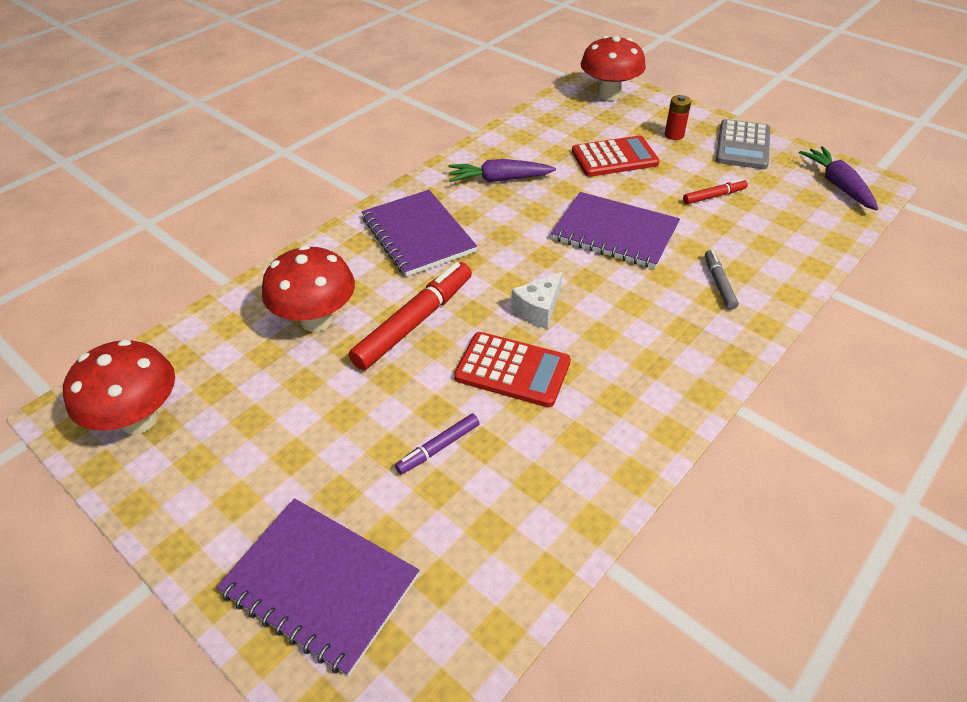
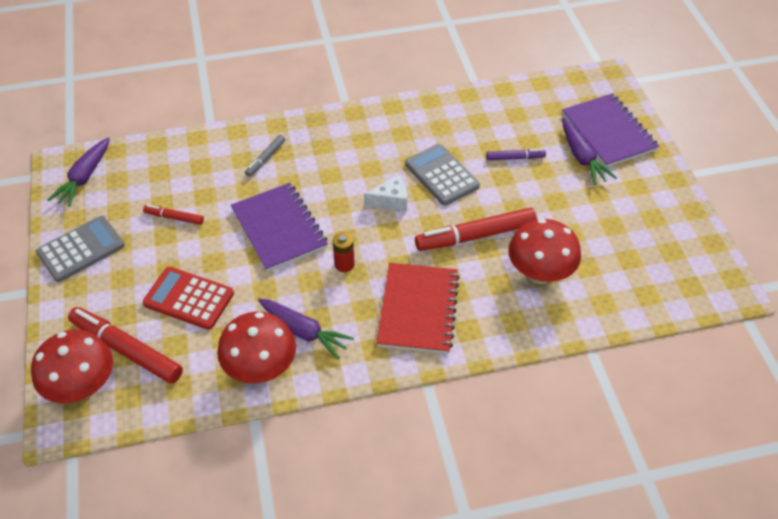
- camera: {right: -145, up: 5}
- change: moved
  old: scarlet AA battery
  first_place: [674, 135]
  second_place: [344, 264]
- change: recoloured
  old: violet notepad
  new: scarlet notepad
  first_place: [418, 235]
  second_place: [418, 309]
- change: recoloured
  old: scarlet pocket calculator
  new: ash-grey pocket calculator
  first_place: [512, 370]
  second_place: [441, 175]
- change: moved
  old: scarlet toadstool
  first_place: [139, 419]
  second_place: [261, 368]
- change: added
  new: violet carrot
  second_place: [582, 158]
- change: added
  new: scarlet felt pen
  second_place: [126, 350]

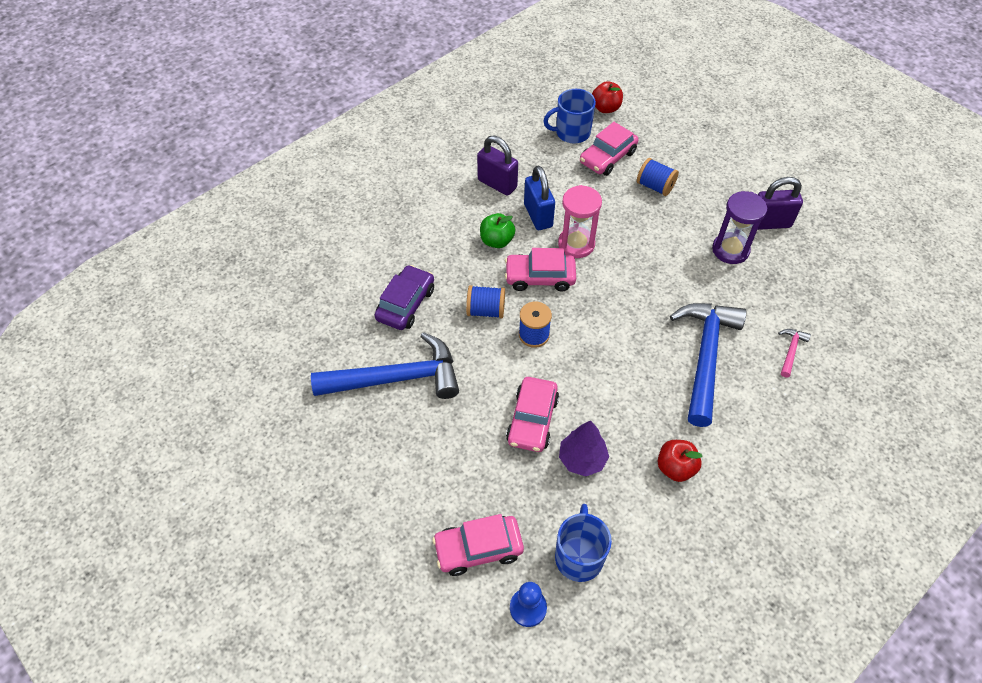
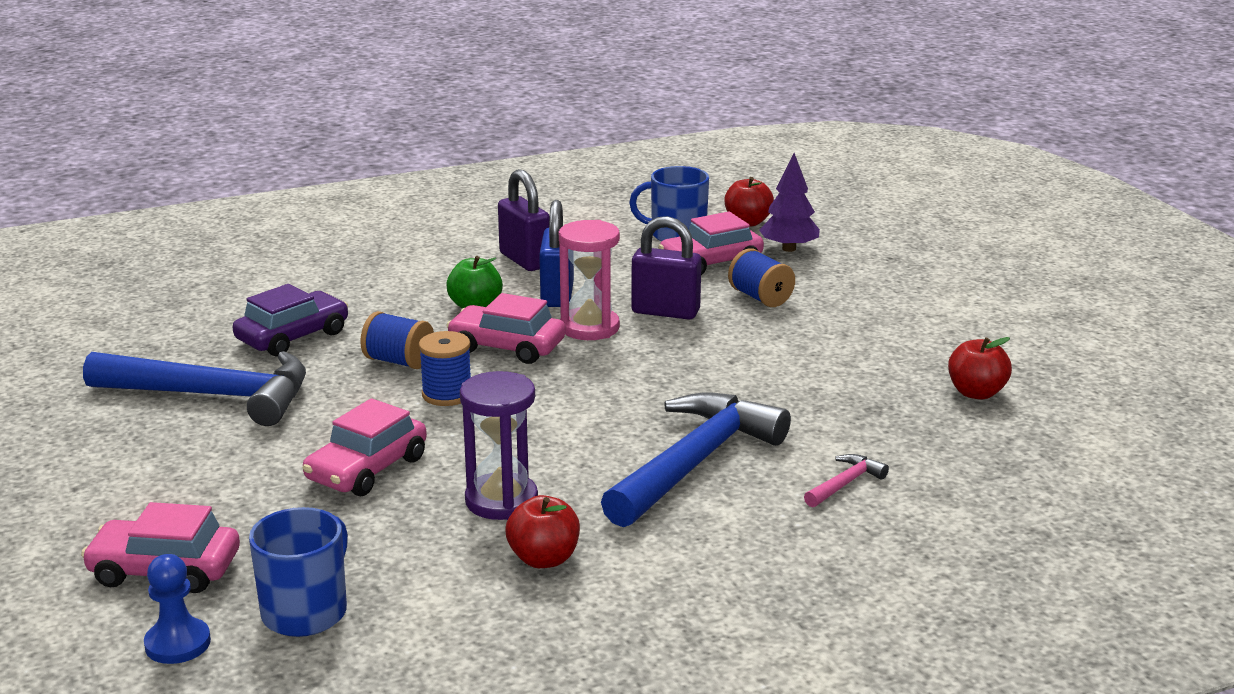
- camera: {right: 20, up: -30}
- change: moved
  old: violet small lock
  first_place: [769, 223]
  second_place: [665, 312]
- change: moved
  old: violet sand timer
  first_place: [730, 250]
  second_place: [501, 501]
- change: moved
  old: violet fir tree
  first_place: [582, 459]
  second_place: [789, 249]
- change: added
  new: scarlet apple fruit
  second_place: [976, 393]

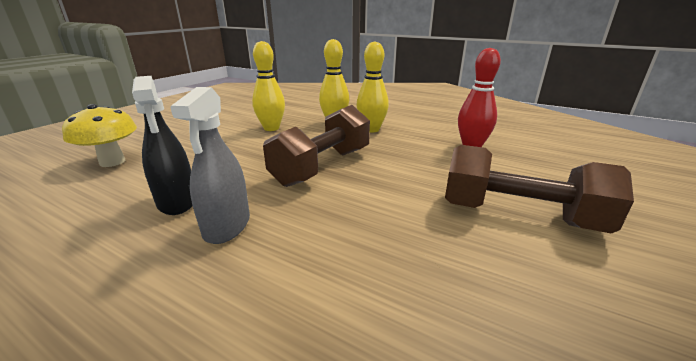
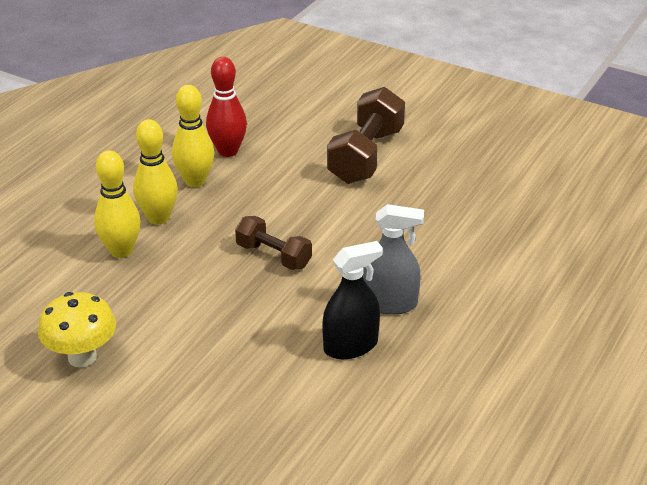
- camera: {right: -90, up: 10}
- change: moved
  old: yellow bowling pin
  first_place: [271, 128]
  second_place: [195, 181]
- change: moved
  old: yellow toadstool
  first_place: [112, 162]
  second_place: [82, 357]
- change: resized
  old: dark brown hand weight
  first_place: [322, 166]
  second_place: [273, 256]
  factor: 0.6

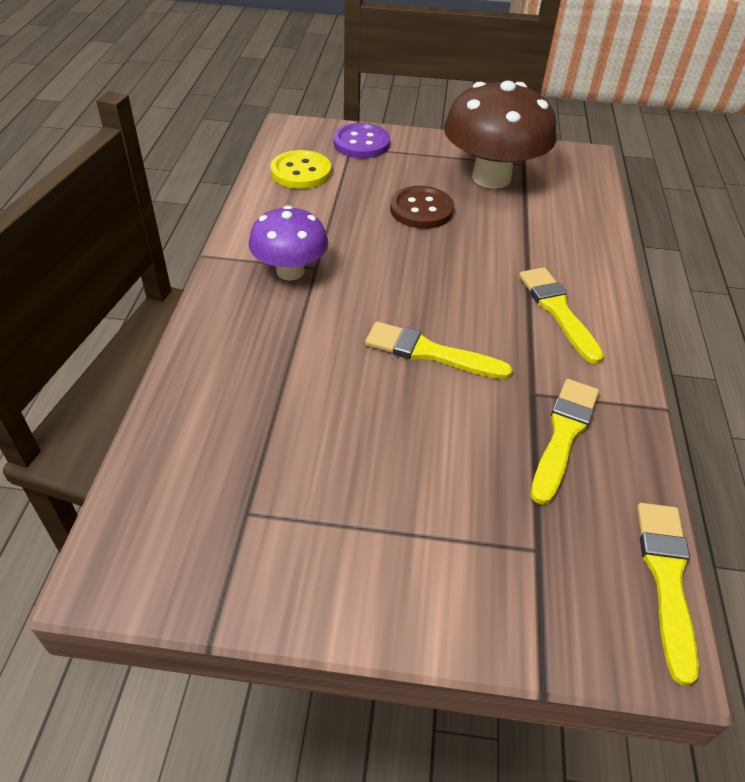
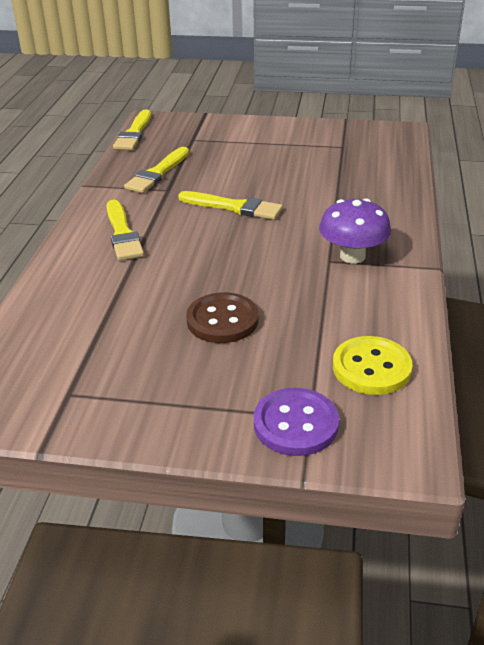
- camera: {right: -175, up: -10}
- change: removed
  old: dark brown toadstool
  first_place: [491, 177]

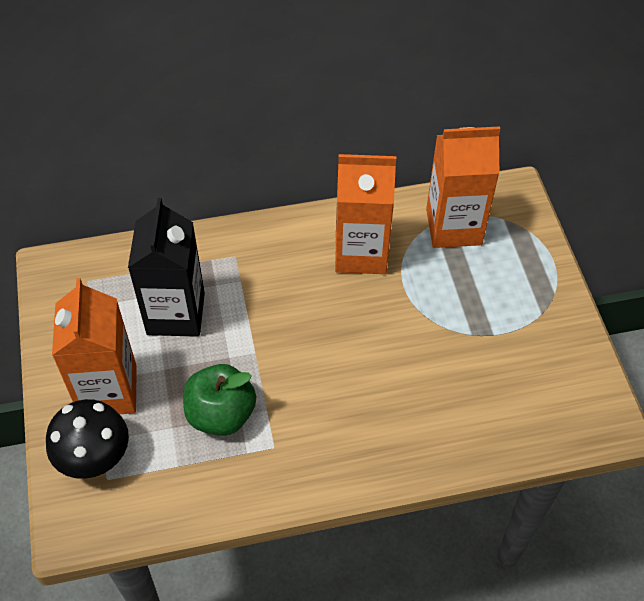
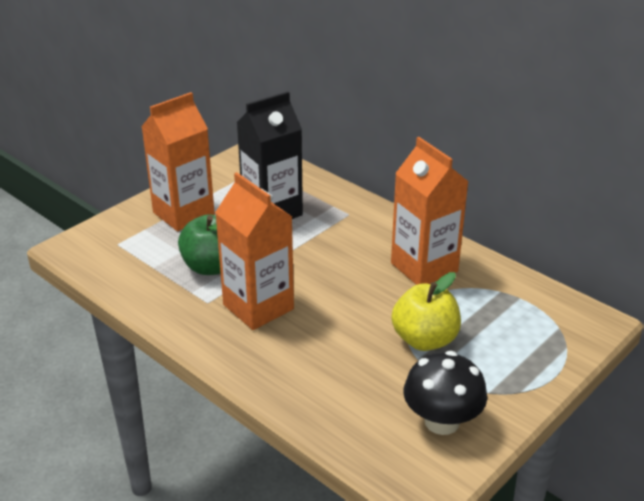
- camera: {right: 55, up: -20}
- change: moved
  old: orange milk carton
  first_place: [453, 227]
  second_place: [258, 307]
- change: moved
  old: ebony toadstool
  first_place: [94, 457]
  second_place: [441, 421]
- change: added
  new: yellow apple fruit
  second_place: [424, 340]

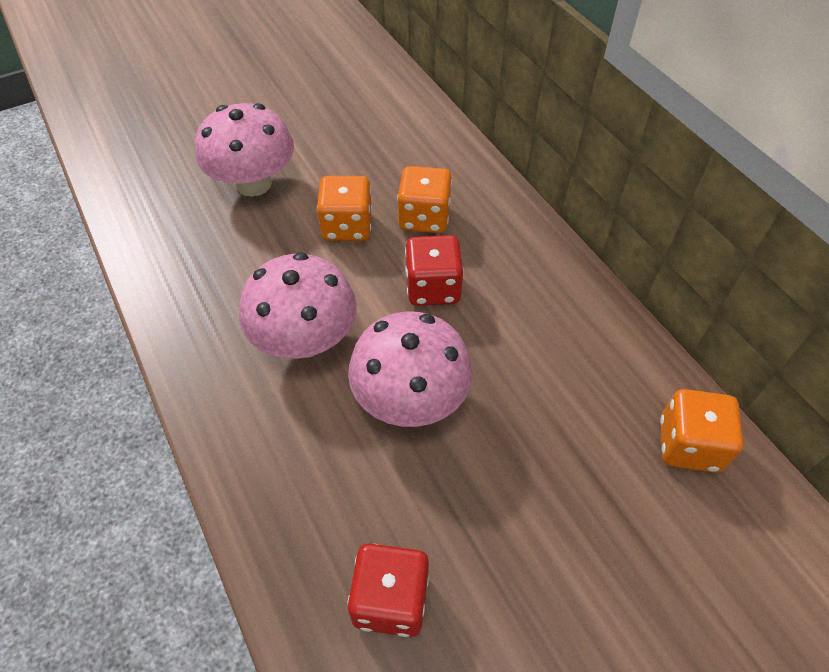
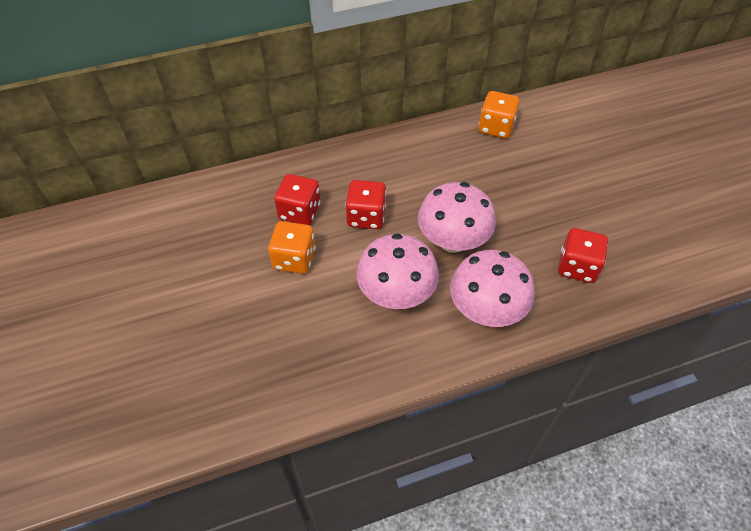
- camera: {right: -80, up: 0}
- change: moved
  old: pink toadstool
  first_place: [253, 183]
  second_place: [486, 310]
- change: recoloured
  old: orange dice
  new: scarlet dice
  first_place: [424, 218]
  second_place: [299, 212]

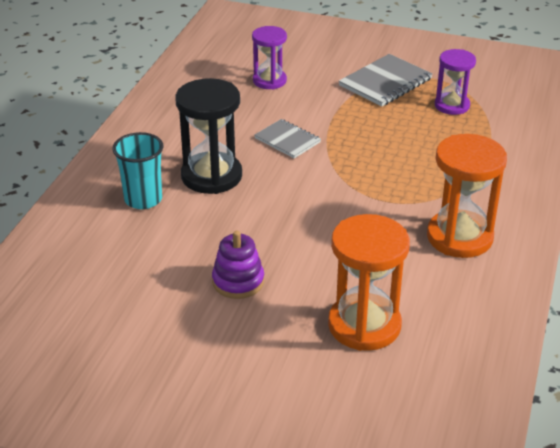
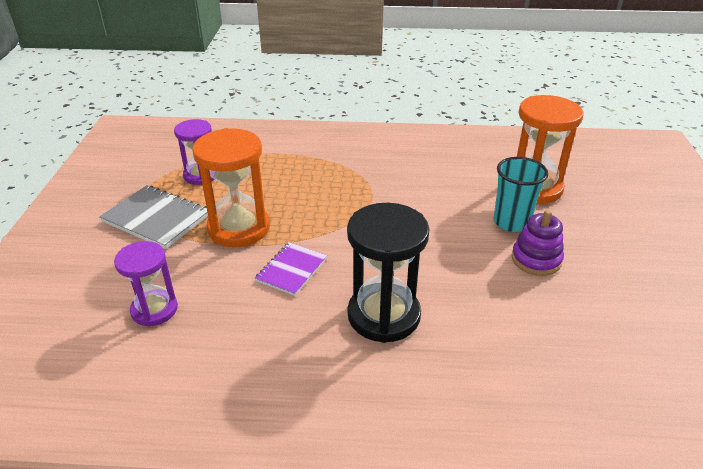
- camera: {right: -105, up: 0}
- change: recoloured
  old: ash-grey notepad
  new: violet notepad
  first_place: [287, 140]
  second_place: [291, 270]
- change: moved
  old: teal beaker
  first_place: [143, 199]
  second_place: [511, 222]
- change: moved
  old: orange sand timer
  first_place: [459, 237]
  second_place: [239, 228]

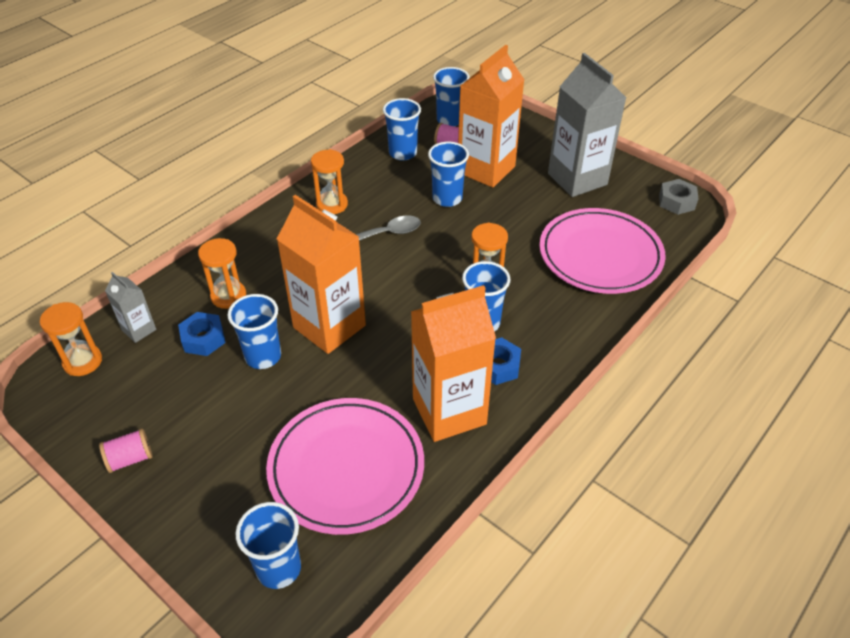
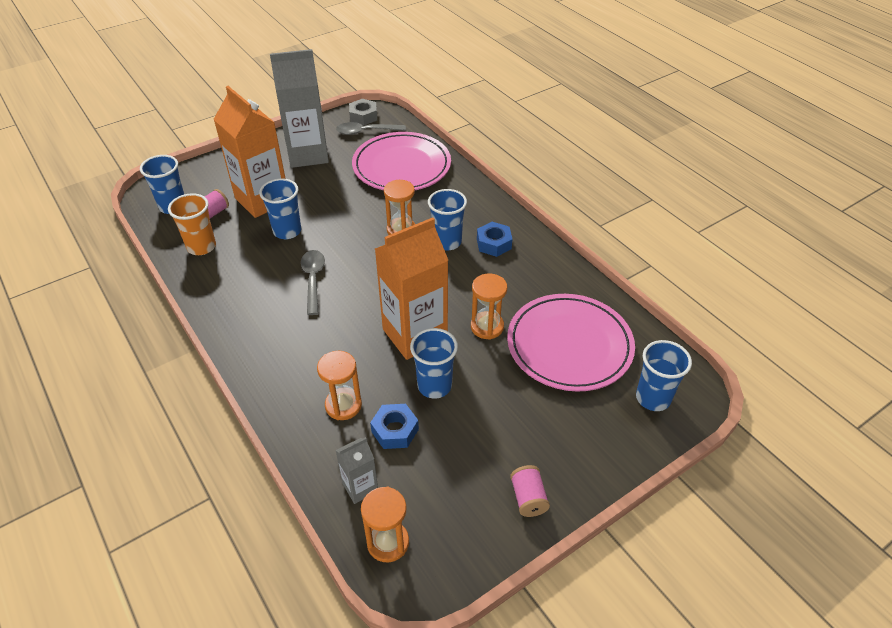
- camera: {right: -75, up: 0}
- change: recoloured
  old: blue beaker
  new: orange beaker
  first_place: [403, 153]
  second_place: [201, 247]
- change: moved
  old: orange sand timer
  first_place: [332, 204]
  second_place: [487, 327]
- change: removed
  old: orange milk carton
  first_place: [449, 411]
- change: added
  new: ash-grey tablespoon
  second_place: [366, 131]

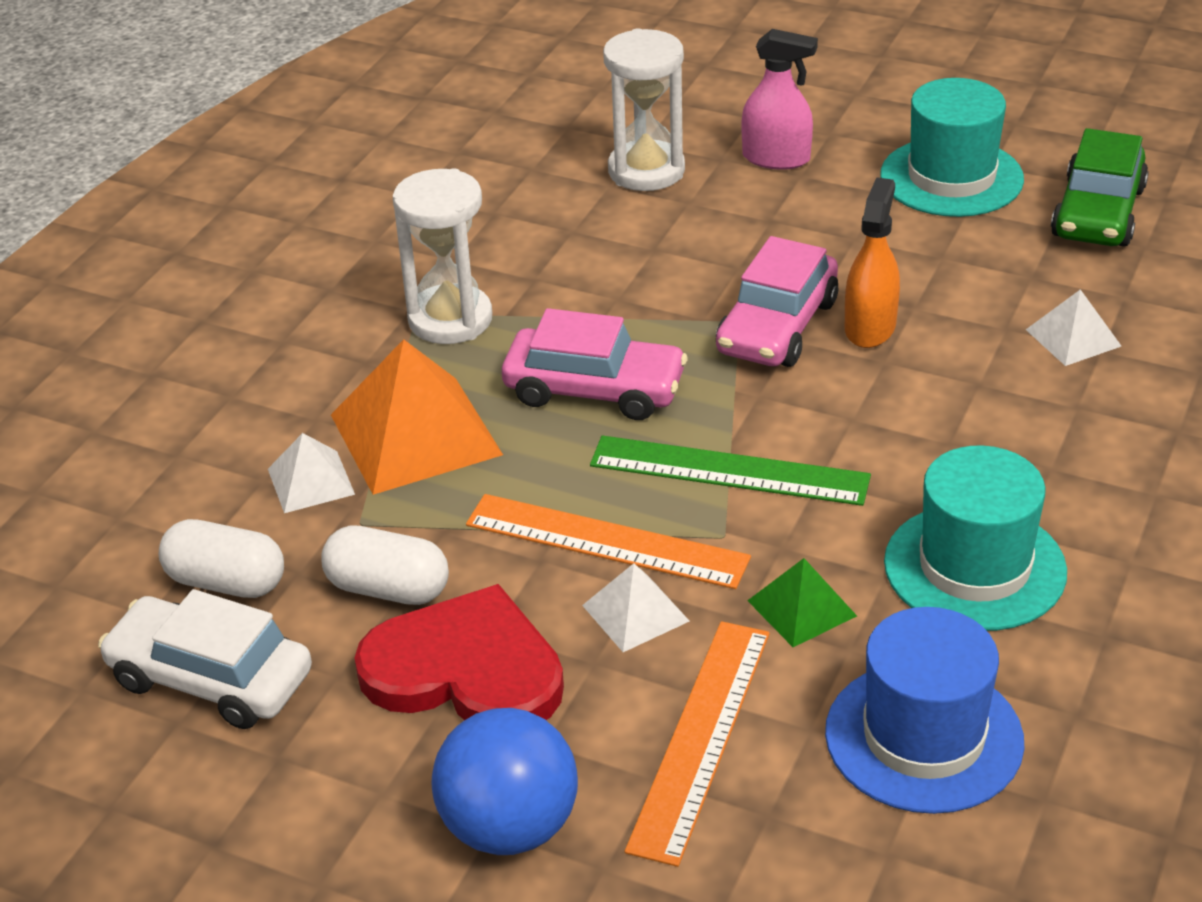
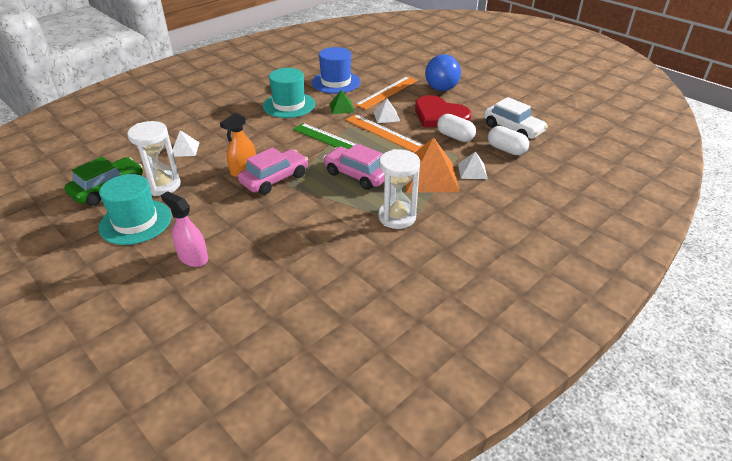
- camera: {right: -160, up: 0}
- change: moved
  old: snow-white sand timer
  first_place: [646, 171]
  second_place: [162, 185]

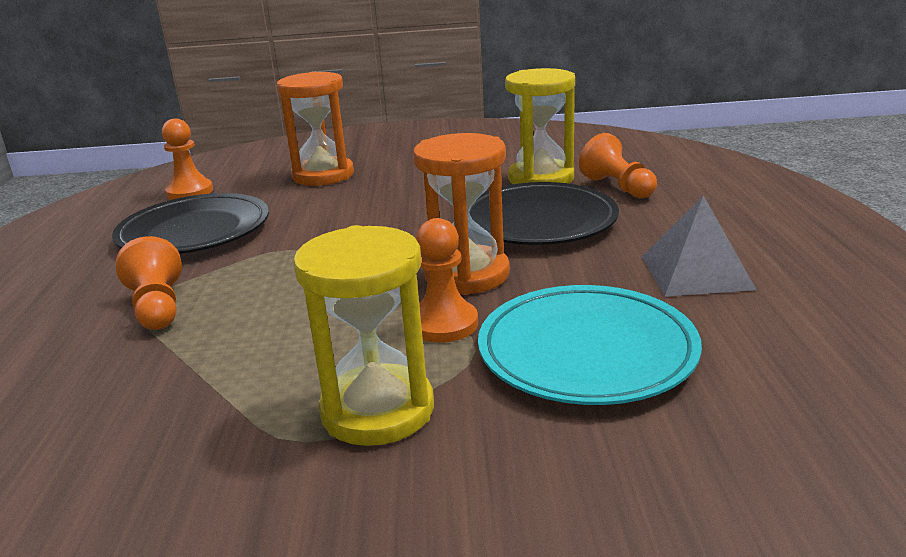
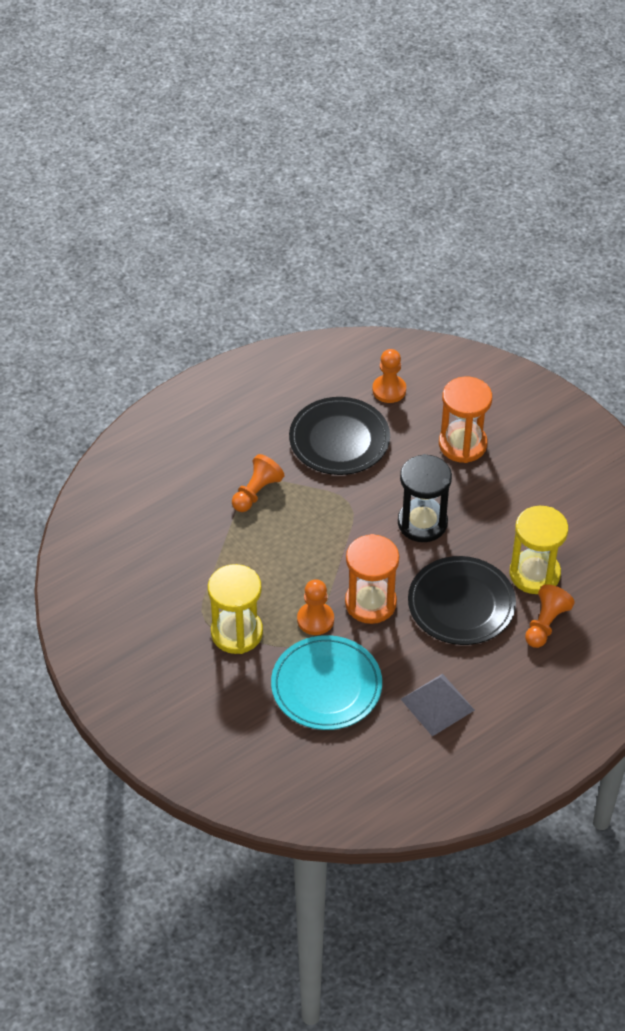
- camera: {right: 55, up: 25}
- change: added
  new: ebony sand timer
  second_place: [422, 523]

